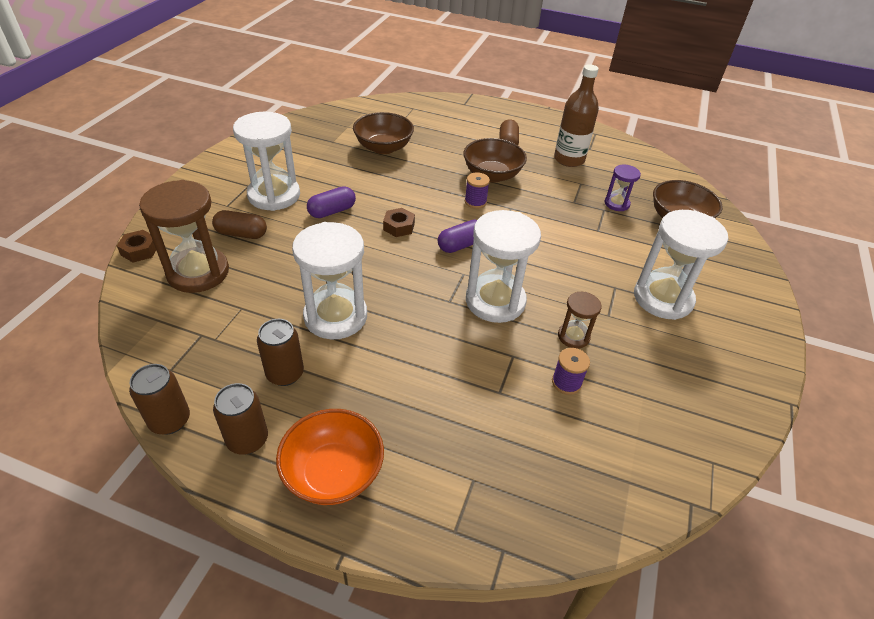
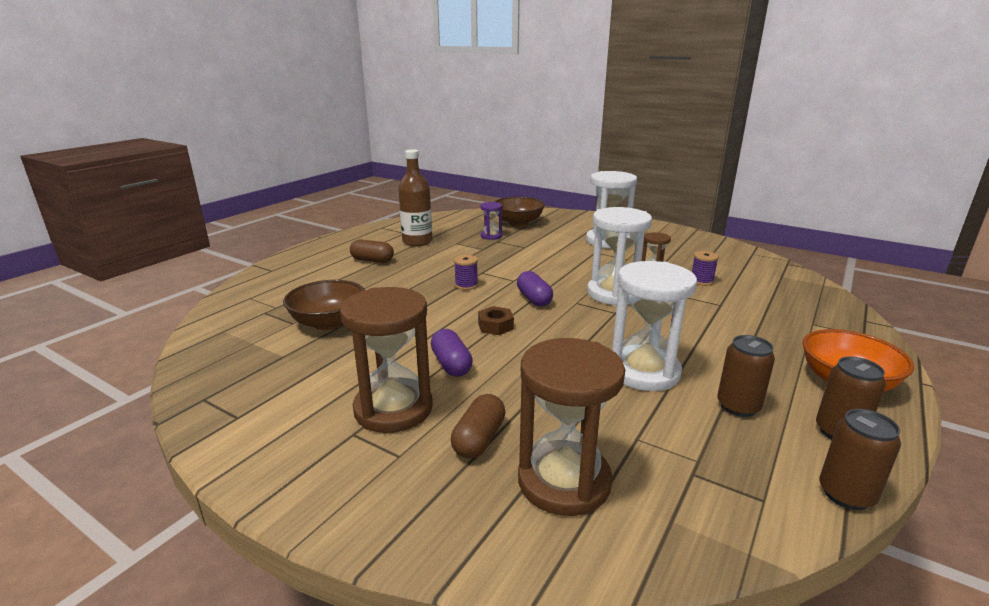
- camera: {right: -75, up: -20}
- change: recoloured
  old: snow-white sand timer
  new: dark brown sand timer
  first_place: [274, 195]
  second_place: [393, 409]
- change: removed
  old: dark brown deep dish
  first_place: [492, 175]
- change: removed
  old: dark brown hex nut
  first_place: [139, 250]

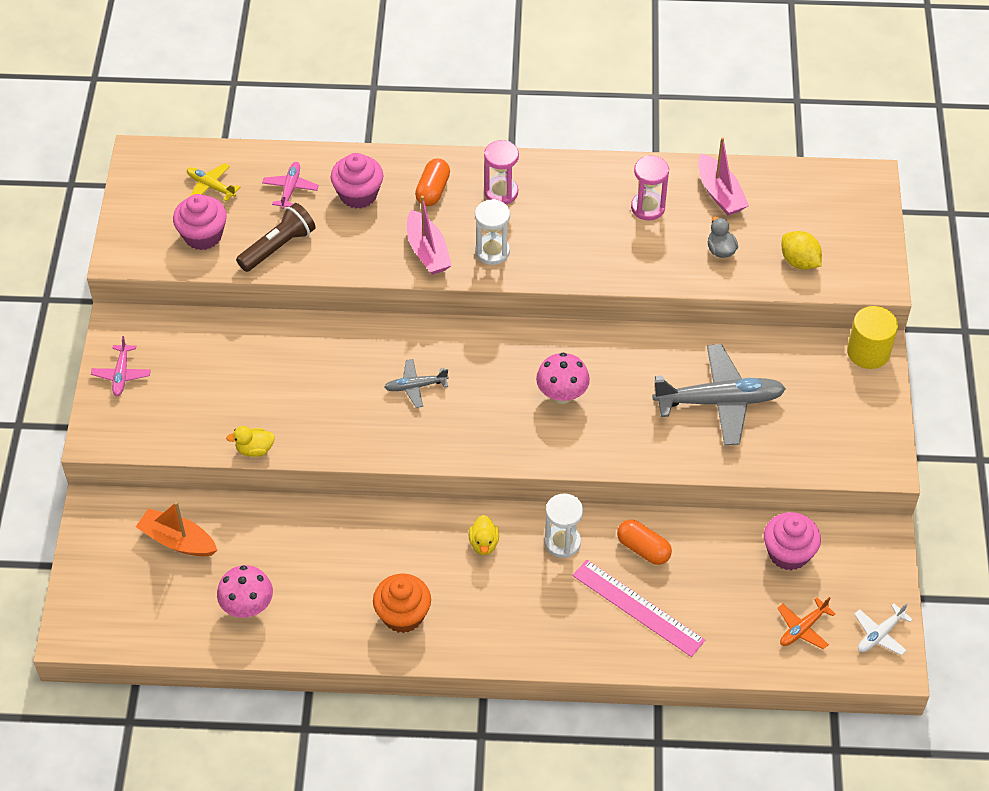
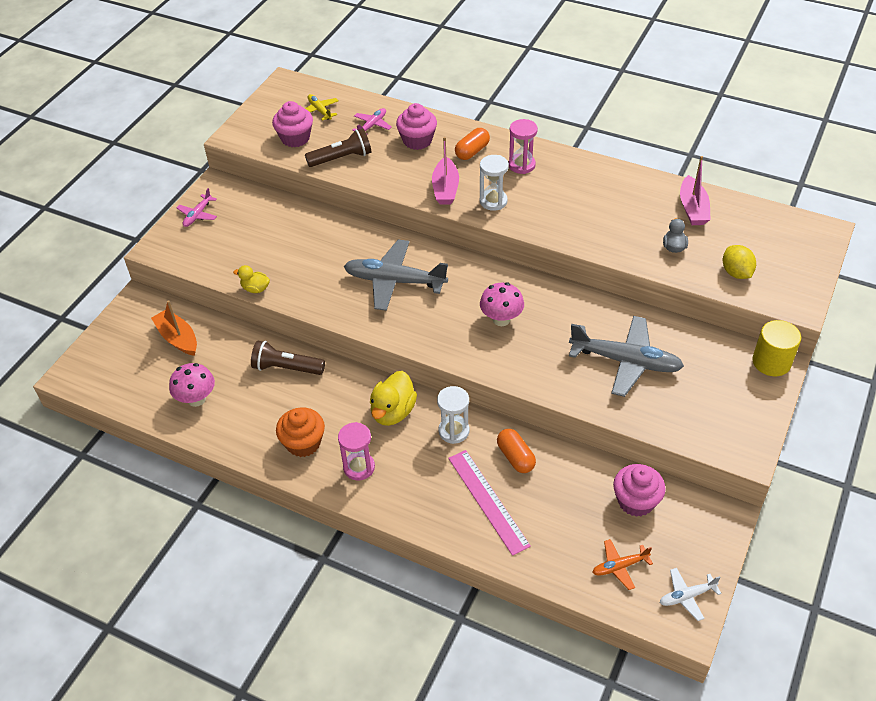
- camera: {right: 25, up: -5}
- change: moved
  old: pink sand timer
  first_place: [648, 208]
  second_place: [359, 467]
- change: resized
  old: ash-grey plane
  first_place: [415, 386]
  second_place: [394, 281]
  factor: 2.04
- change: resized
  old: yellow rubber duck
  first_place: [484, 543]
  second_place: [393, 412]
  factor: 1.73
- change: added
  new: dark brown torch
  second_place: [286, 368]

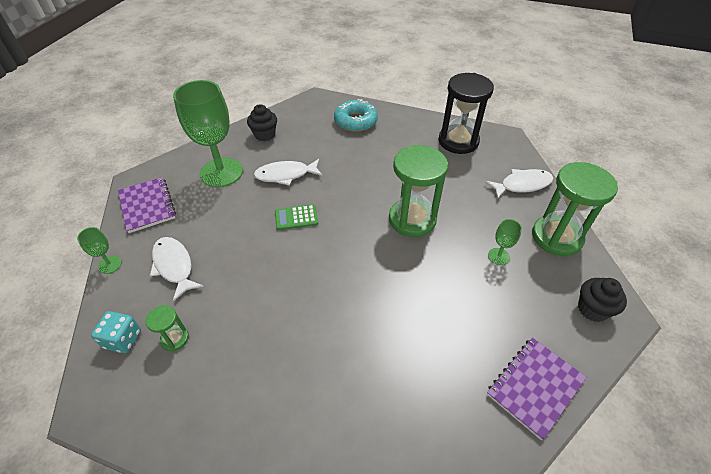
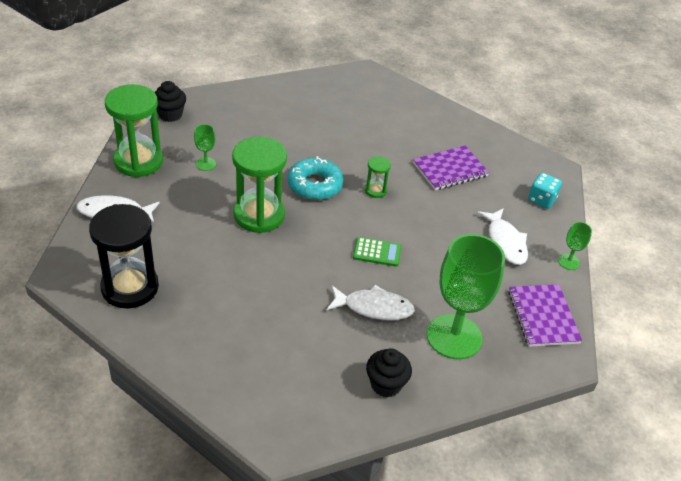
- camera: {right: -165, up: -5}
- change: moved
  old: teal glazed donut
  first_place: [355, 121]
  second_place: [315, 185]
- change: moved
  old: emerald sand timer
  first_place: [175, 339]
  second_place: [375, 190]
- change: moved
  old: violet notepad
  first_place: [535, 387]
  second_place: [450, 169]

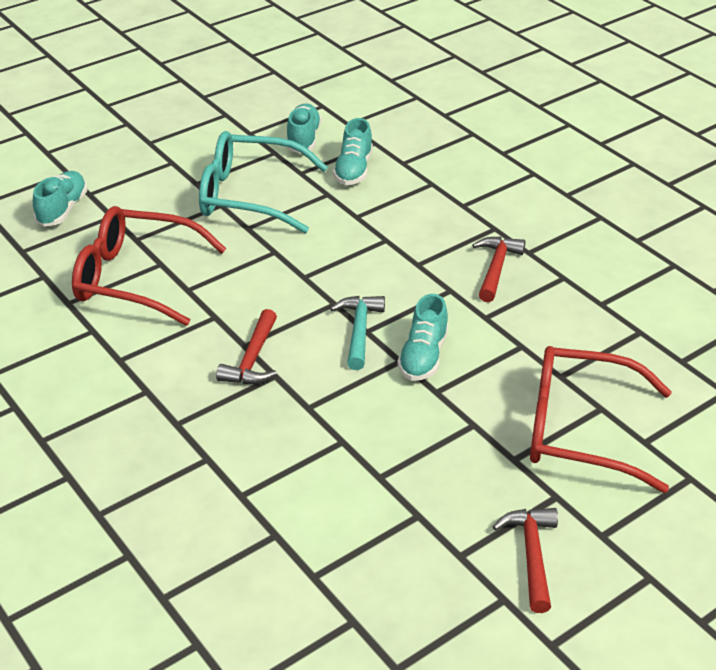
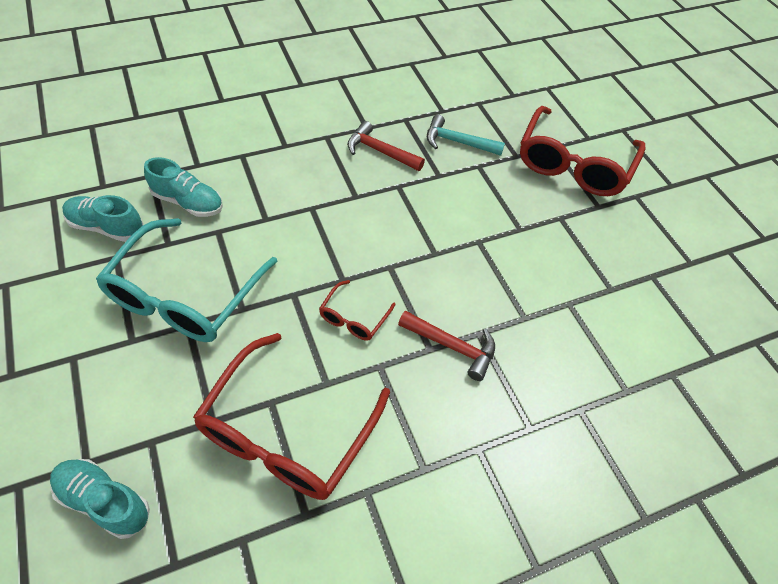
- camera: {right: -80, up: 15}
- change: removed
  old: teal shoe
  first_place: [423, 356]
- change: moved
  old: teal claw hammer
  first_place: [359, 331]
  second_place: [457, 142]
- change: removed
  old: scarlet claw hammer
  first_place: [531, 555]
- change: added
  new: scarlet eyeglasses
  second_place: [353, 318]

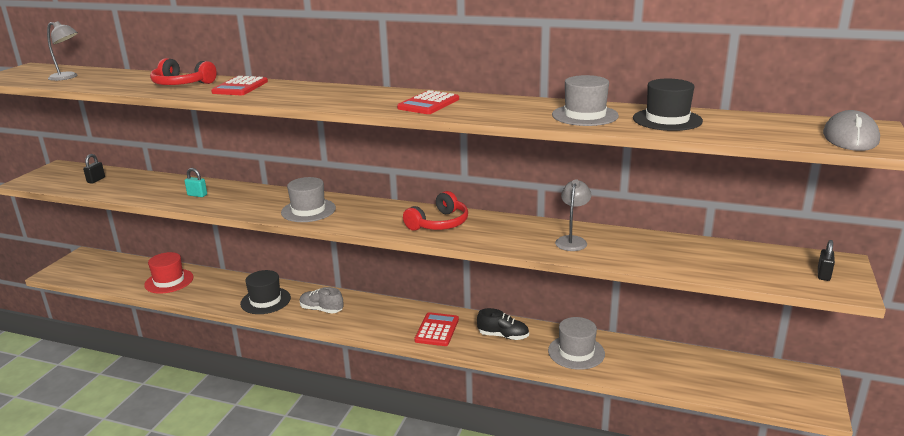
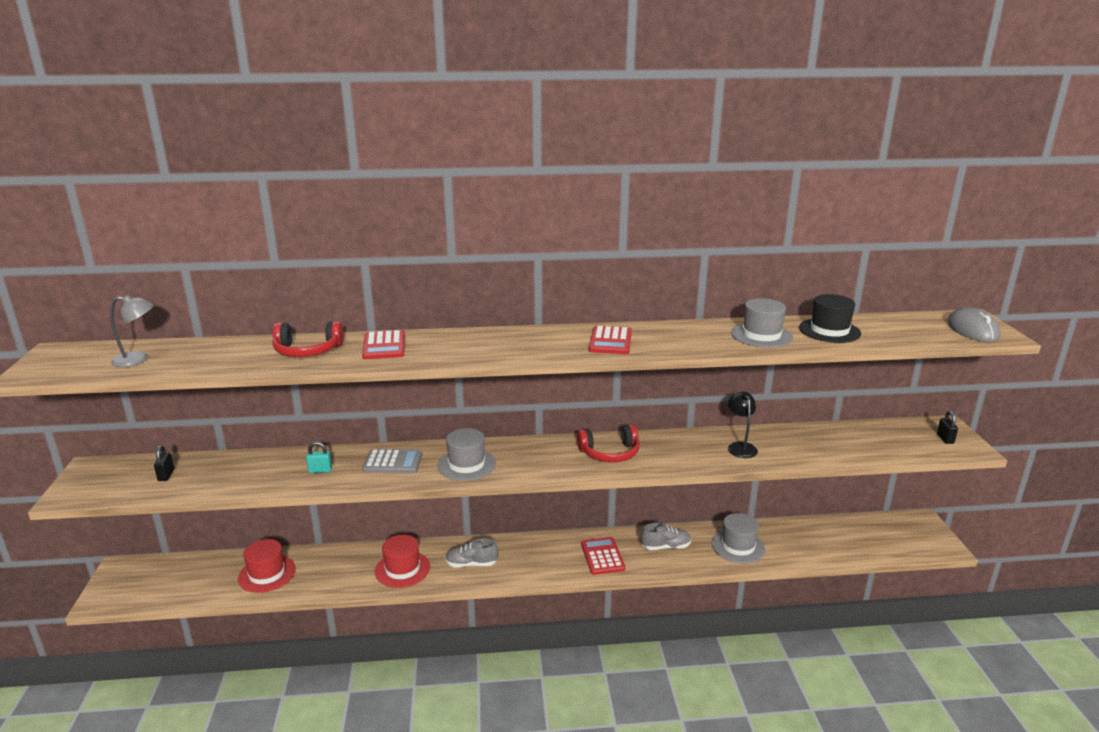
- camera: {right: -25, up: 0}
- change: recoloured
  old: ash-grey desk lamp
  new: ebony desk lamp
  first_place: [572, 240]
  second_place: [740, 447]
- change: turned
  old: scarlet over-ear headphones
  first_place: [439, 223]
  second_place: [610, 453]
  degrees: 60
- change: recoloured
  old: ebony tall hat
  new: scarlet tall hat
  first_place: [265, 301]
  second_place: [402, 569]
- change: recoloured
  old: ebony shoe
  new: ash-grey shoe
  first_place: [503, 336]
  second_place: [666, 547]
- change: added
  new: ash-grey pocket calculator
  second_place: [393, 462]

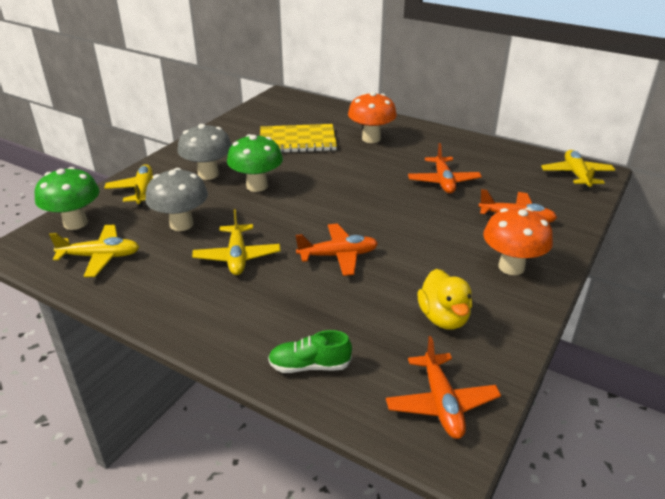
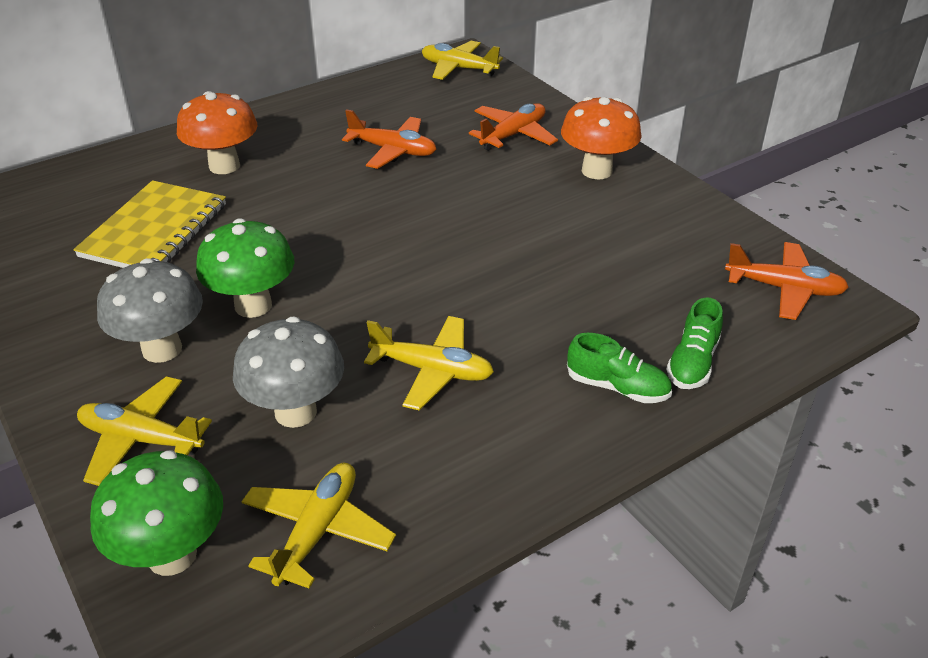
- camera: {right: -65, up: 5}
- change: removed
  old: orange plane
  first_place: [338, 256]
- change: removed
  old: yellow rubber duck
  first_place: [443, 318]
- change: added
  new: emerald shoe
  second_place: [617, 387]

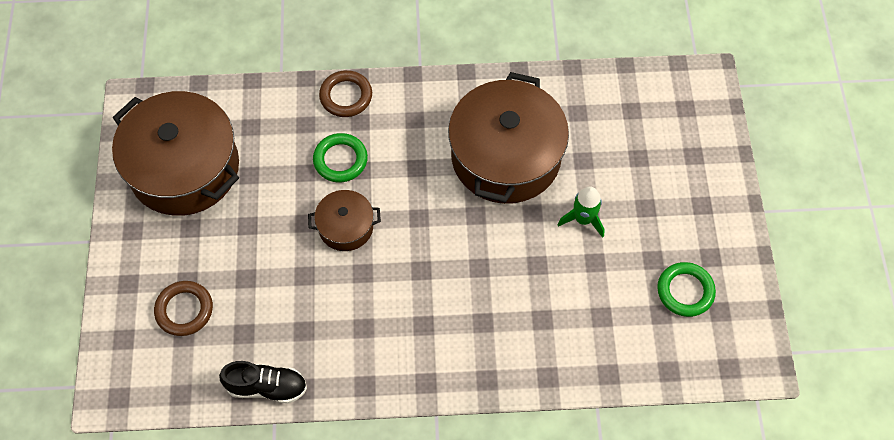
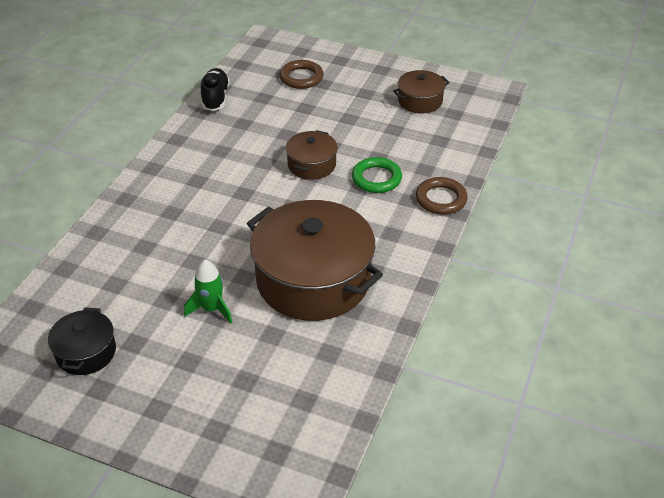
- camera: {right: 115, up: -20}
- change: resized
  old: dark brown cooking pot
  first_place: [184, 168]
  second_place: [420, 101]
  factor: 0.49
- change: replaced
  old: emerald ring
  new: ebony cooking pot
  first_place: [685, 291]
  second_place: [86, 352]
- change: turned
  old: ebony shoe
  first_place: [267, 387]
  second_place: [215, 98]
  degrees: 150

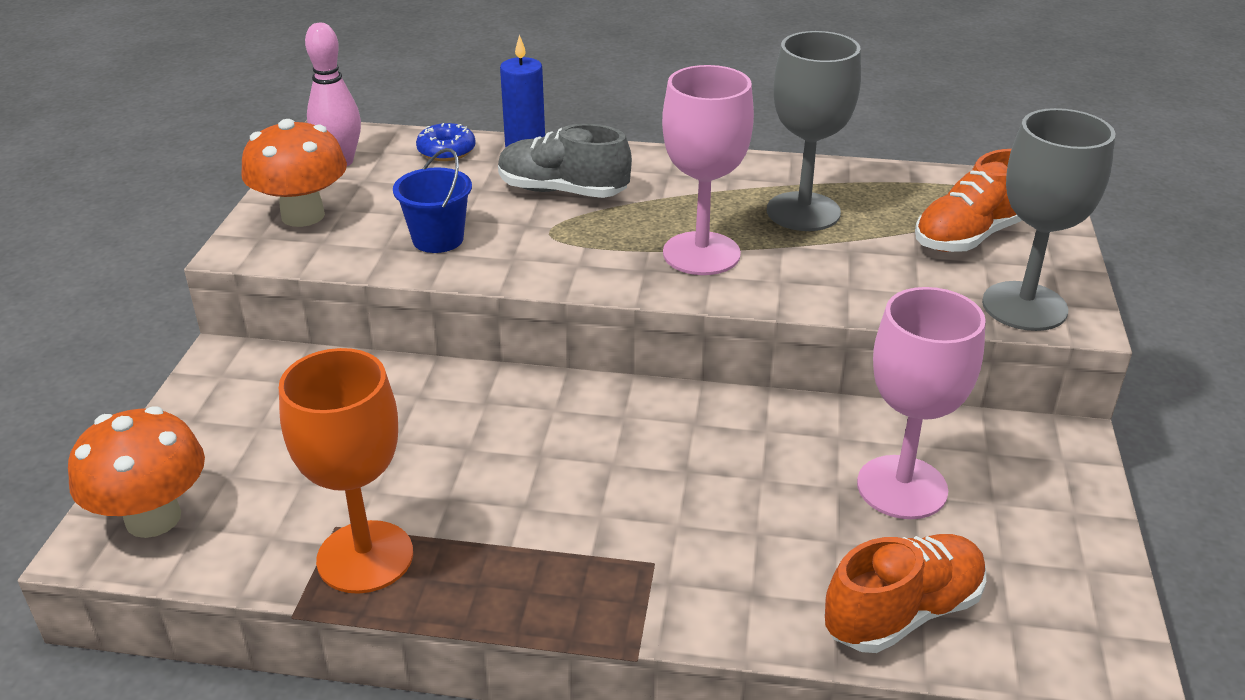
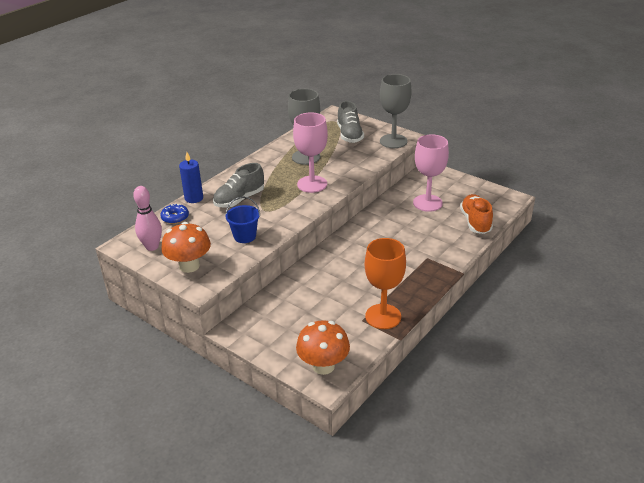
- camera: {right: -60, up: 0}
- change: recoloured
  old: orange shoe
  new: ash-grey shoe
  first_place: [969, 236]
  second_place: [349, 135]

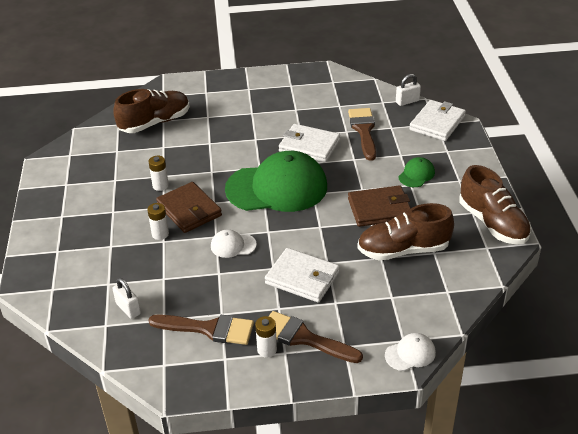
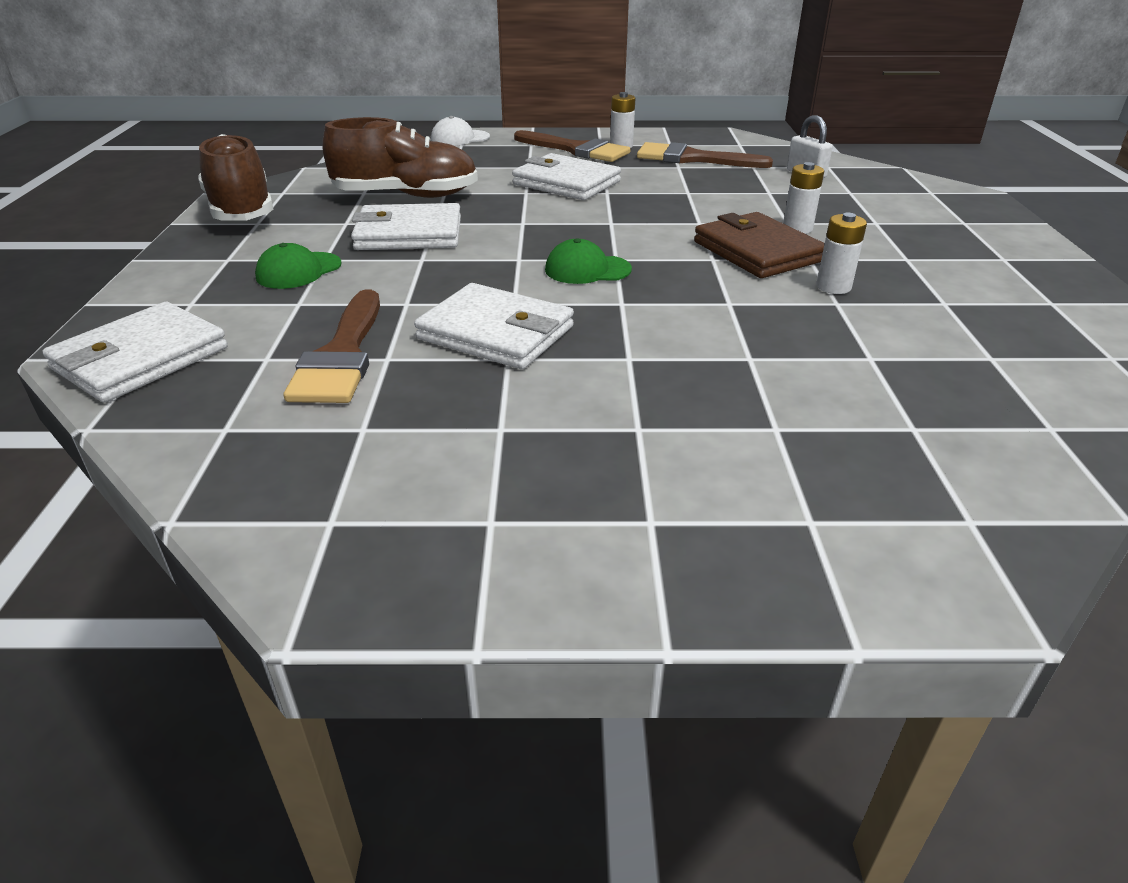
- camera: {right: -175, up: -5}
- change: removed
  old: snow-white small lock
  first_place: [407, 101]
- change: removed
  old: dark brown shoe
  first_place: [155, 123]
- change: resized
  old: emerald baseball cap
  first_place: [277, 188]
  second_place: [587, 270]
  factor: 0.42
- change: recoloured
  old: dark brown wallet
  new: snow-white wallet
  first_place: [379, 209]
  second_place: [409, 234]
- change: removed
  old: snow-white baseball cap
  first_place: [233, 245]

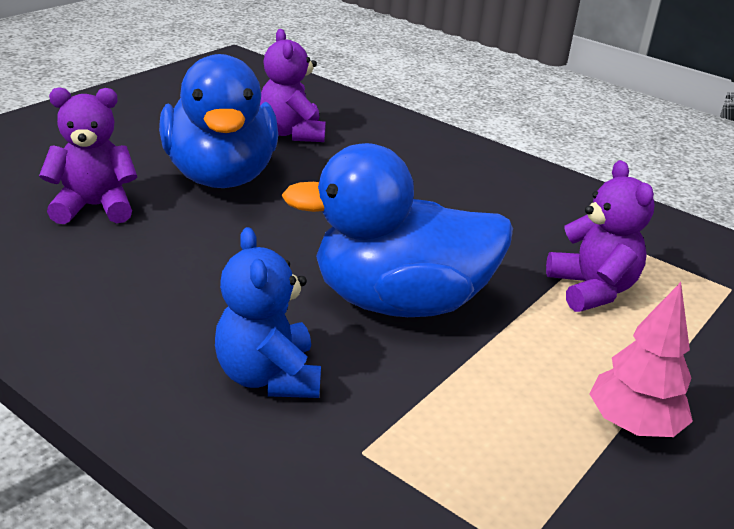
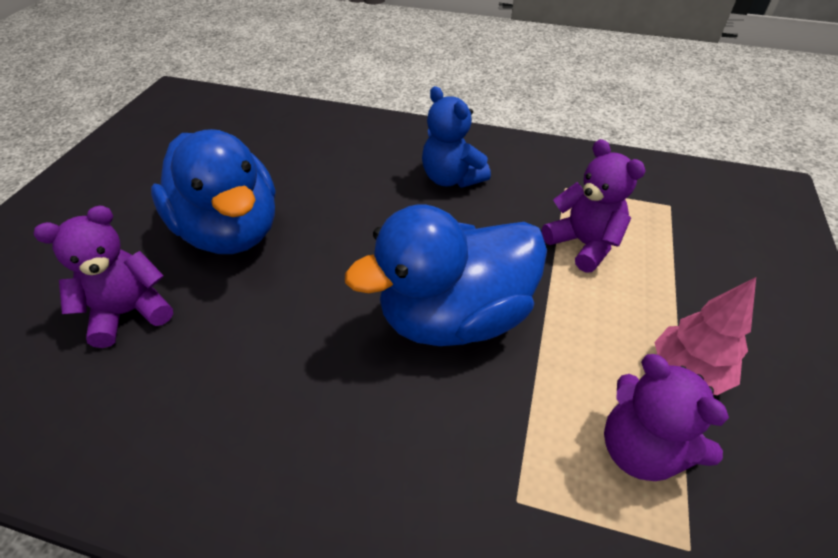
- camera: {right: -20, up: 15}
- change: moved
  old: violet teddy bear
  first_place: [292, 133]
  second_place: [640, 449]
- change: moved
  old: blue teddy bear
  first_place: [268, 376]
  second_place: [451, 178]

